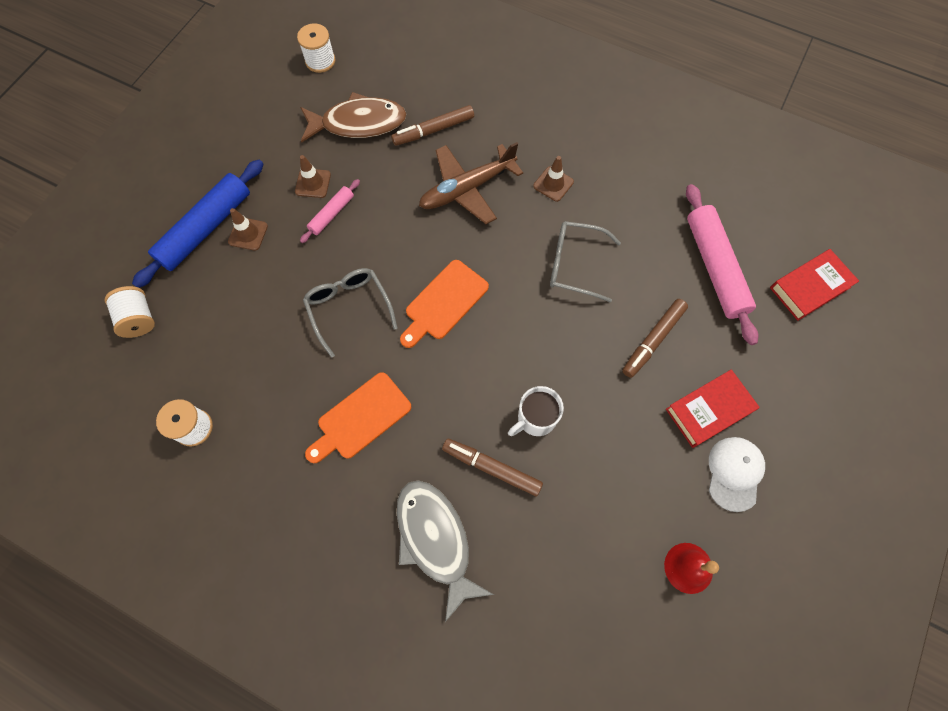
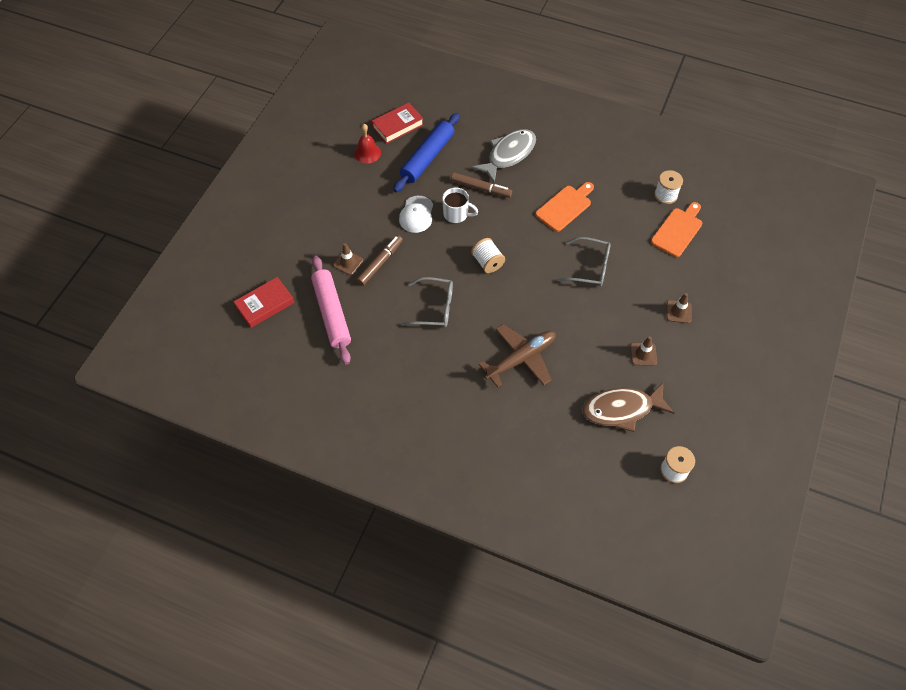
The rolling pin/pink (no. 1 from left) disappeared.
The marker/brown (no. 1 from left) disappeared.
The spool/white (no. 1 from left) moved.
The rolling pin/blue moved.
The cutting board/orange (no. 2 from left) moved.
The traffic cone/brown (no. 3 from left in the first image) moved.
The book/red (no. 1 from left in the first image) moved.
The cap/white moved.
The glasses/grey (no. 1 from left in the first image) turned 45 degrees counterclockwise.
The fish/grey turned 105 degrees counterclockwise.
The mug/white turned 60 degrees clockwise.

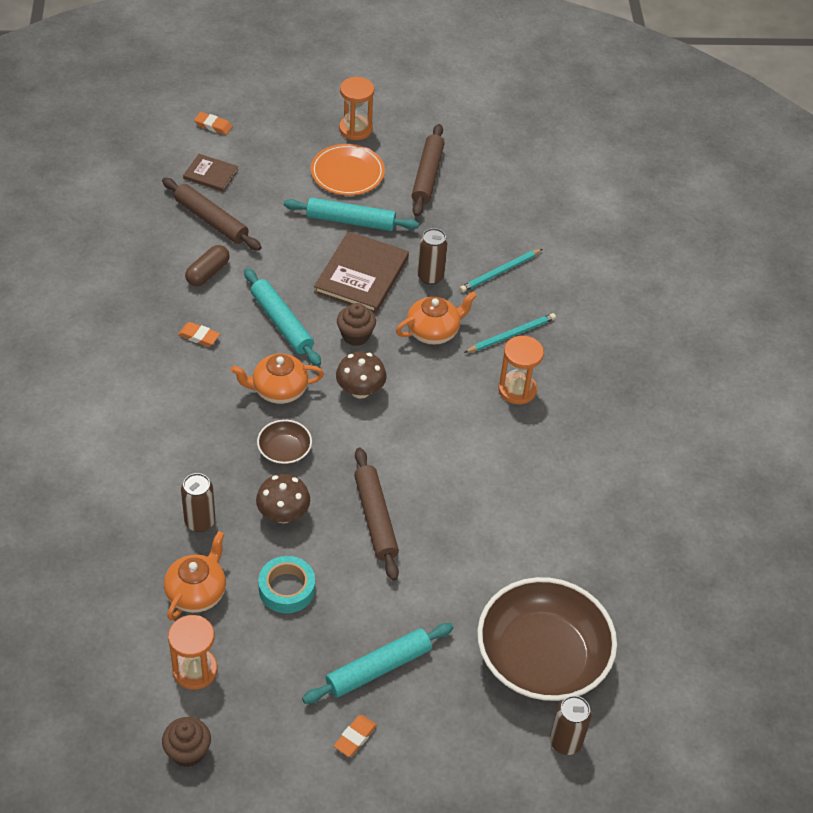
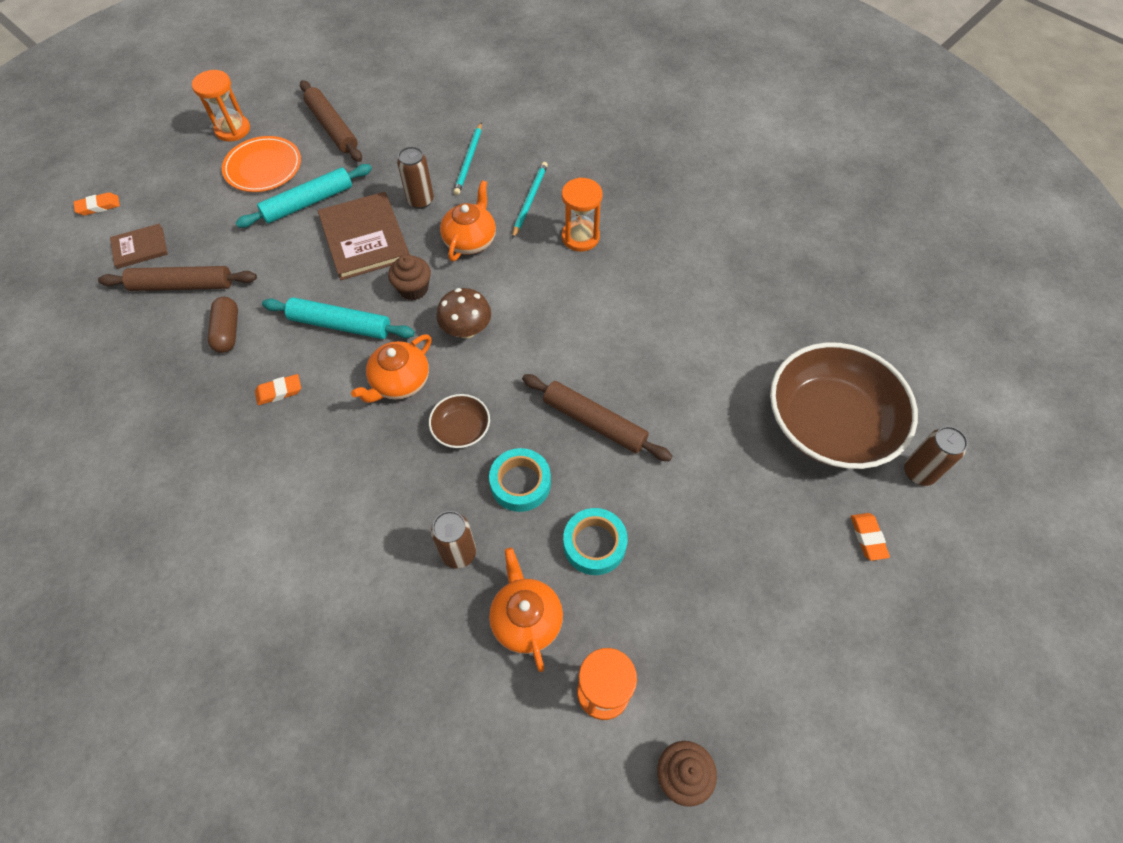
The rolling pin/turquoise (no. 3 from left) disappeared.
The eraser/orange (no. 3 from left) moved.
The mushroom/brown (no. 1 from left) was replaced by the tape/turquoise (no. 1 from left).

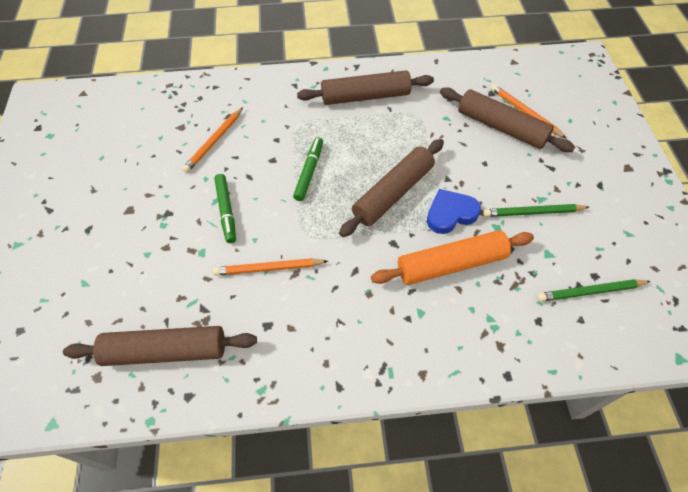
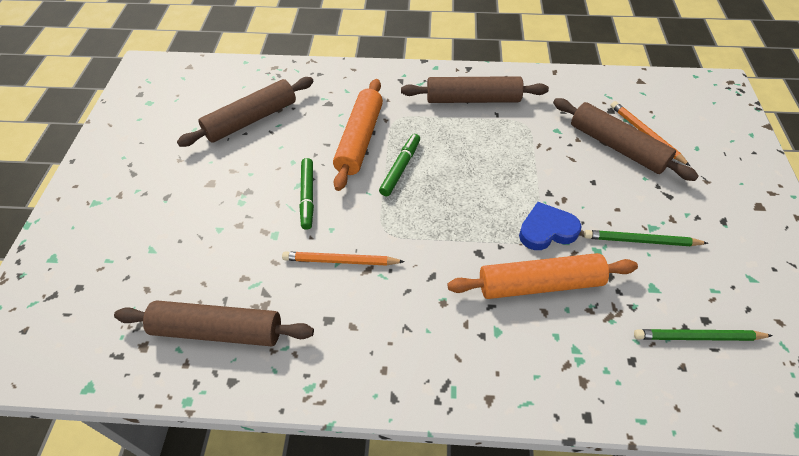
The pencil/orange (no. 1 from left) disappeared.
The rolling pin/orange (no. 1 from left) appeared.
The rolling pin/brown (no. 3 from left in the first image) moved.

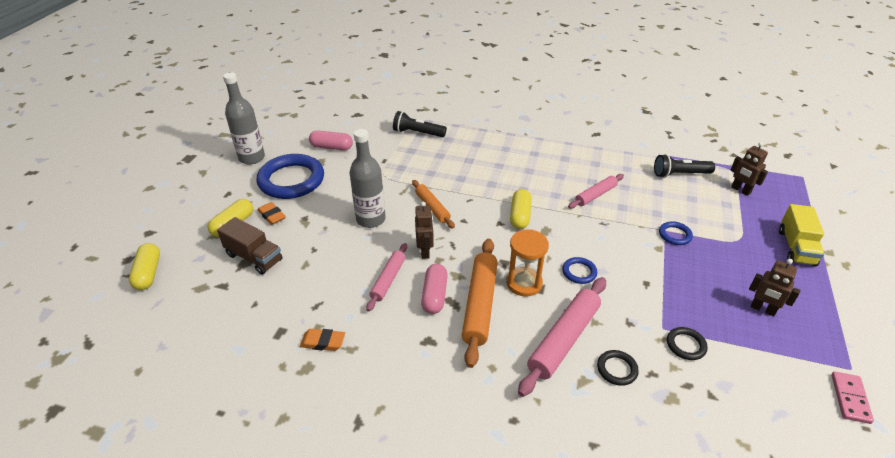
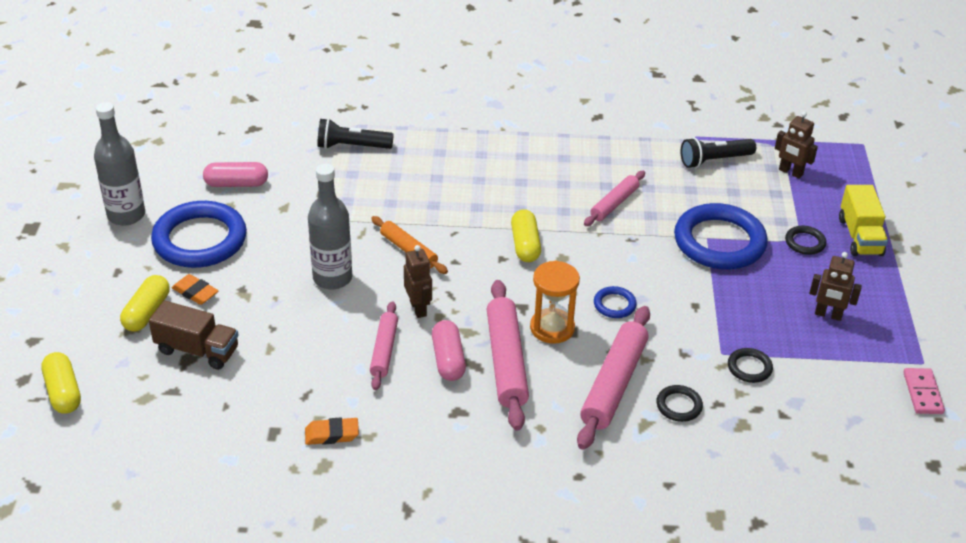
The ring/black (no. 3 from left) appeared.
The rolling pin/orange (no. 2 from left) became the rolling pin/pink (no. 2 from left).
The ring/blue (no. 3 from left) changed to 2.27 times the size.

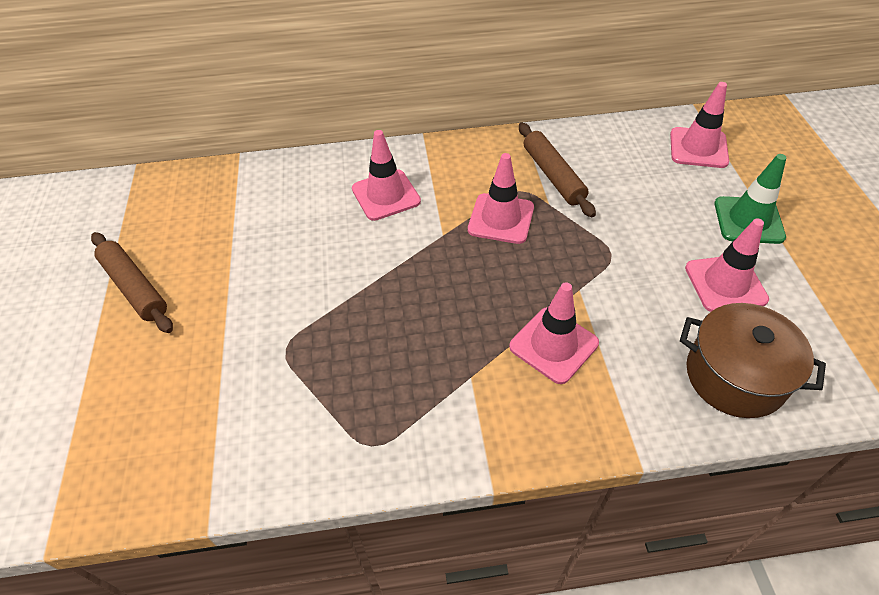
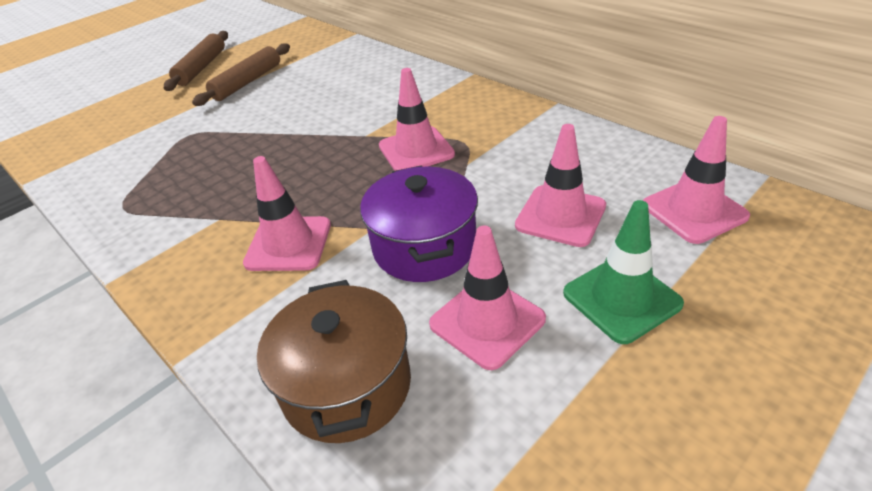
The pot/purple appeared.
The traffic cone/pink (no. 1 from left in the first image) moved.
The rolling pin/brown (no. 2 from left) moved.

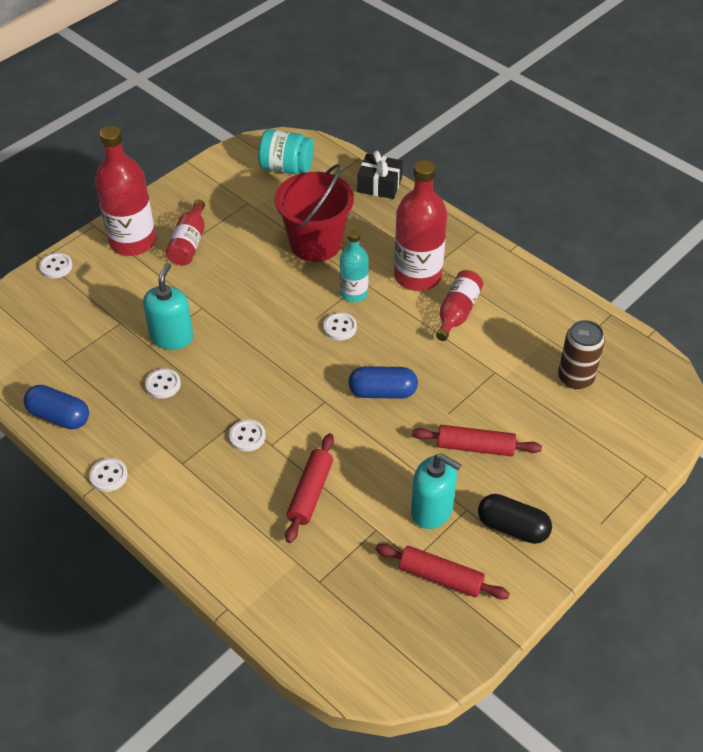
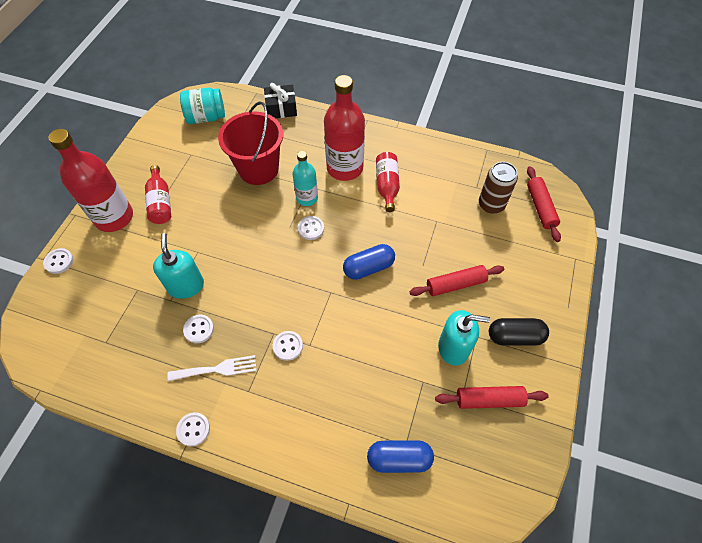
The fork/white appeared.
The capsule/blue (no. 1 from left in the first image) moved.
The rolling pin/red (no. 1 from left in the first image) moved.

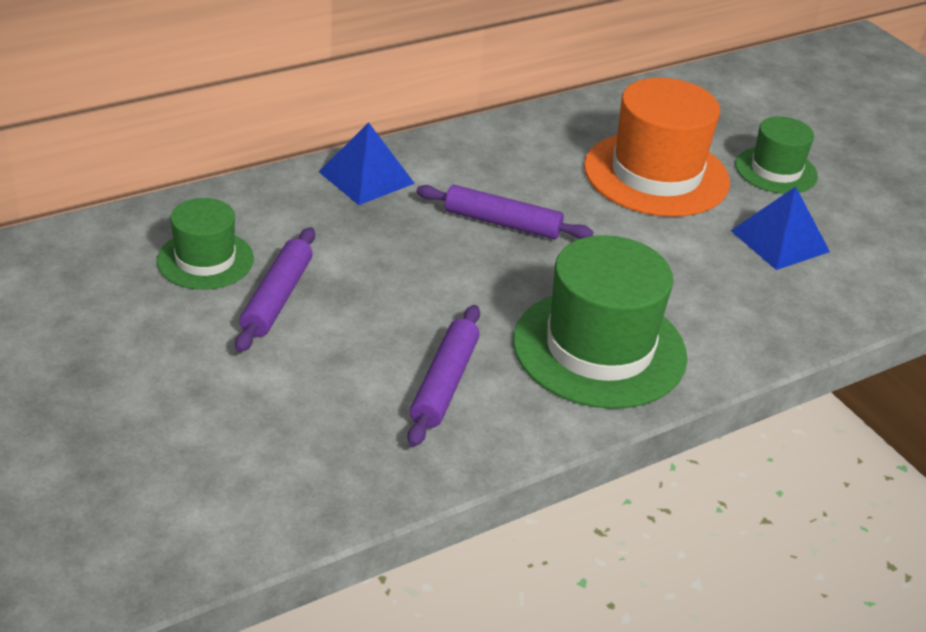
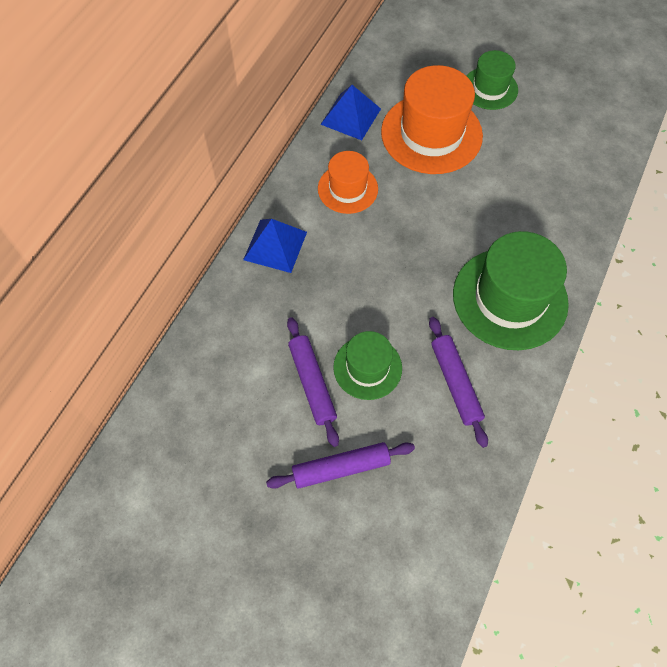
The hat/orange (no. 1 from left) appeared.
The hat/green (no. 1 from left) moved.
The rolling pin/purple (no. 3 from left in the first image) moved.
The pyramid/blue (no. 2 from left) moved.

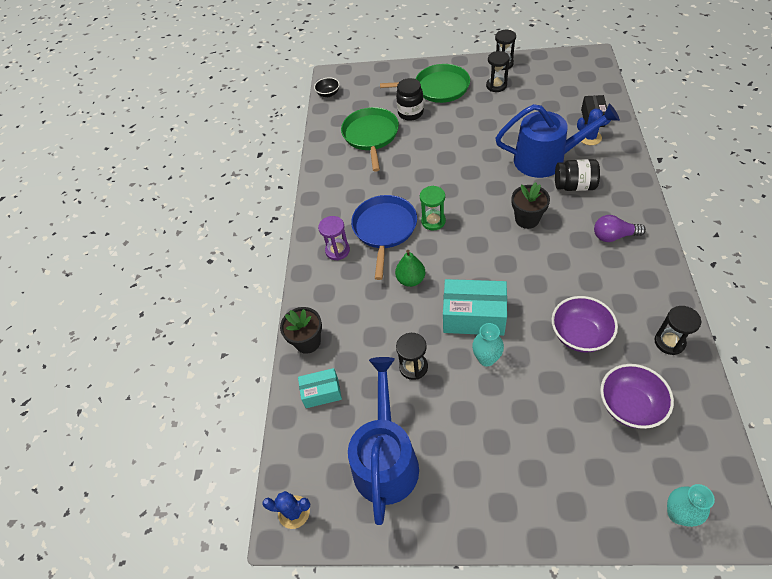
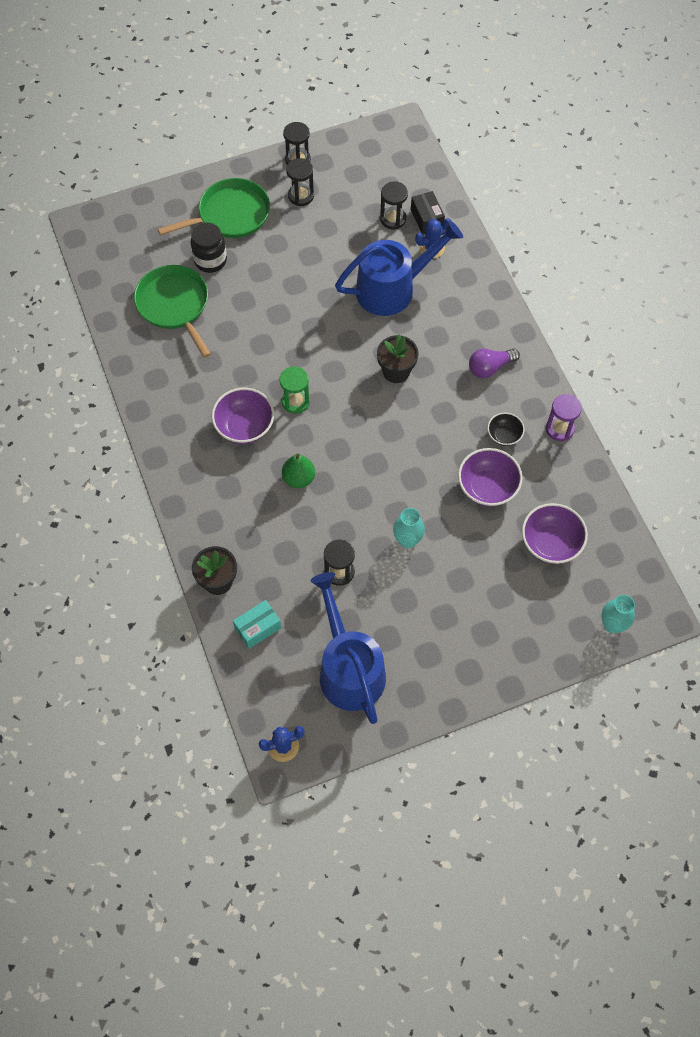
The box/turquoise (no. 2 from left) disappeared.
The jar/black (no. 2 from left) disappeared.
The bowl/black moved.
The hourglass/purple moved.
The hourglass/black (no. 4 from left) moved.
The pan/blue was replaced by the bowl/purple (no. 1 from left).

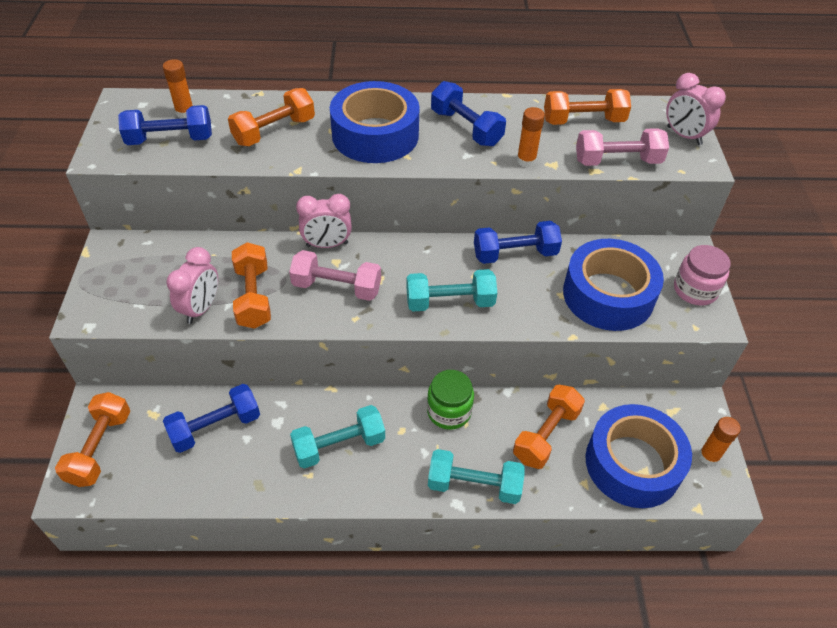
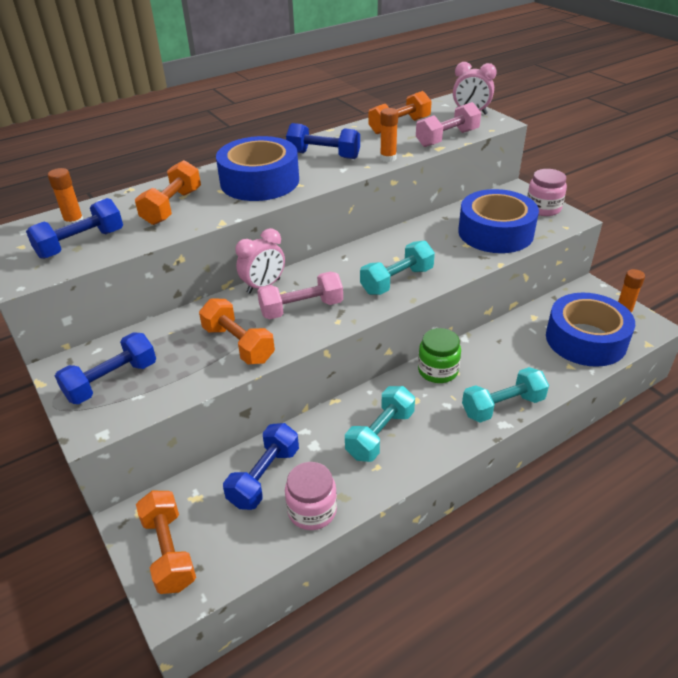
The clock/pink (no. 1 from left) disappeared.
The dumbbell/orange (no. 4 from left) disappeared.
The jar/pink (no. 1 from left) appeared.
The dumbbell/blue (no. 4 from left in the first image) moved.

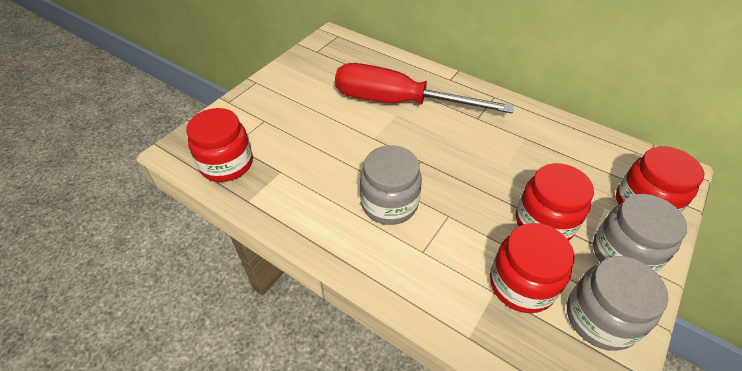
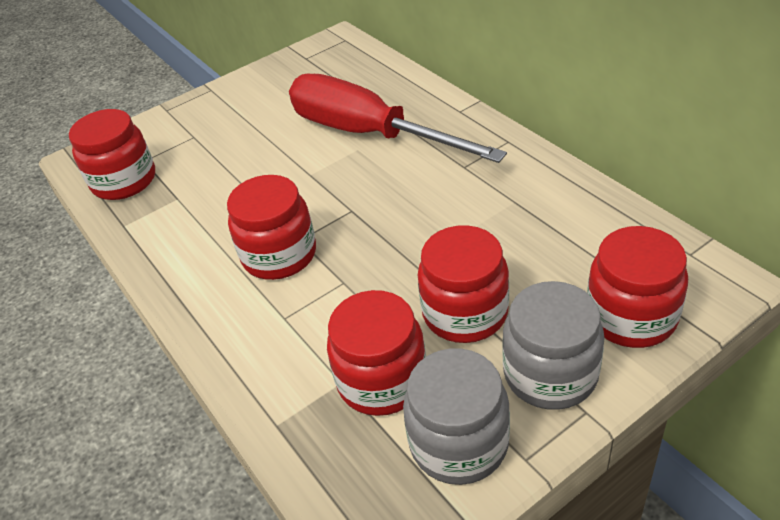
The jar/grey (no. 1 from left) became the jar/red (no. 2 from left).

